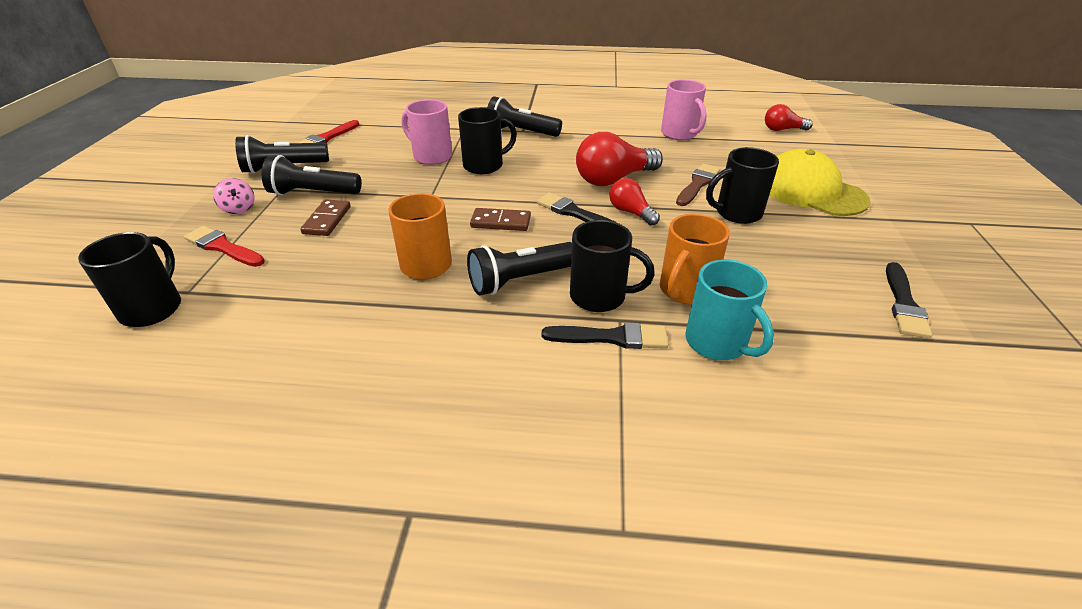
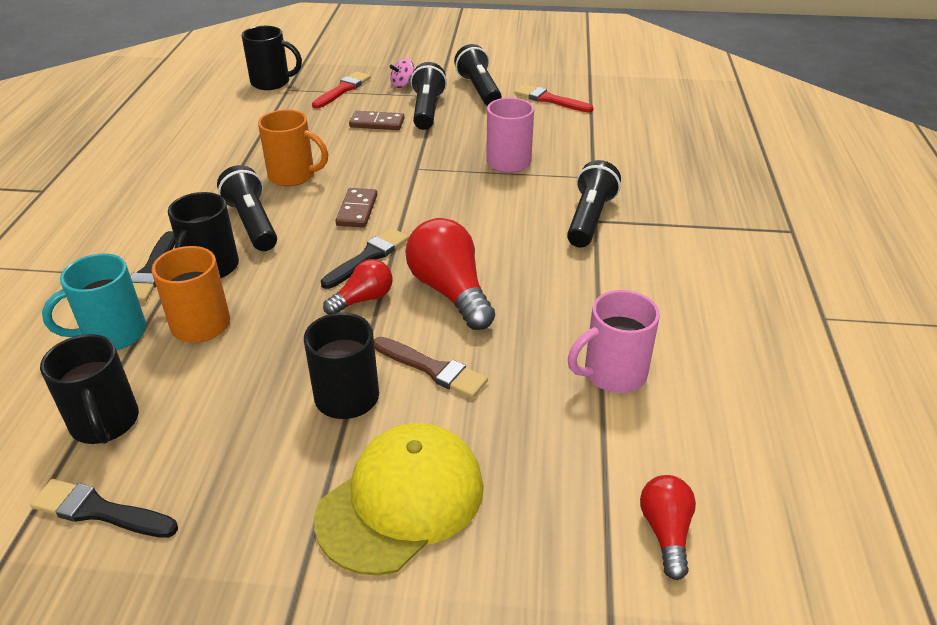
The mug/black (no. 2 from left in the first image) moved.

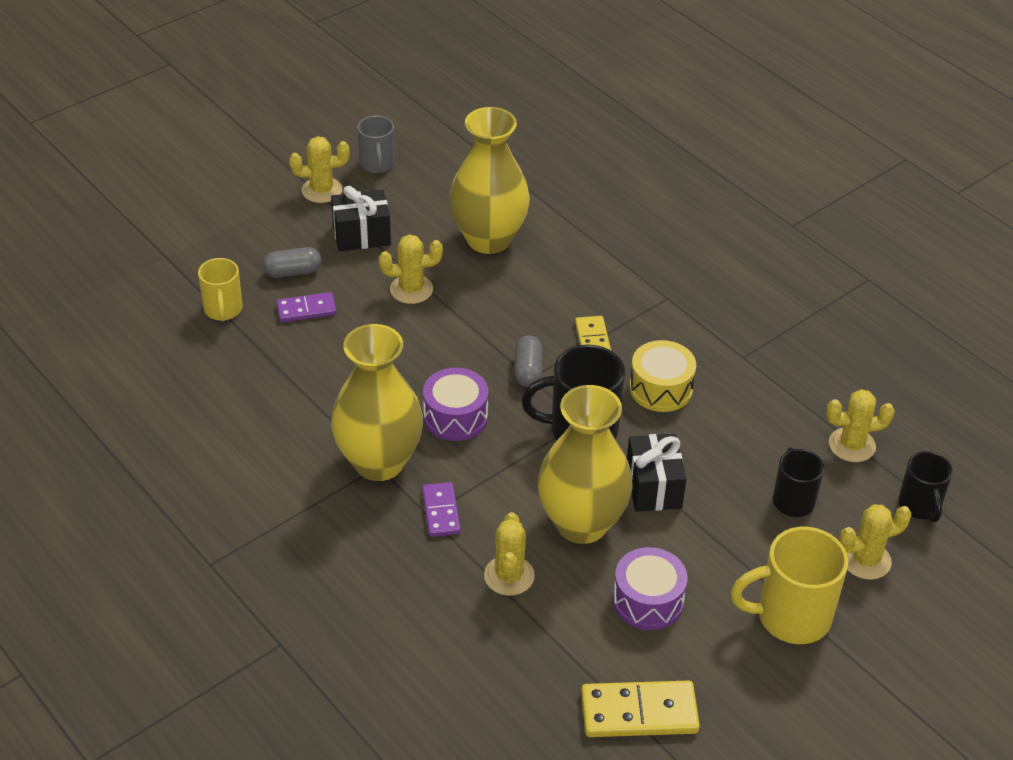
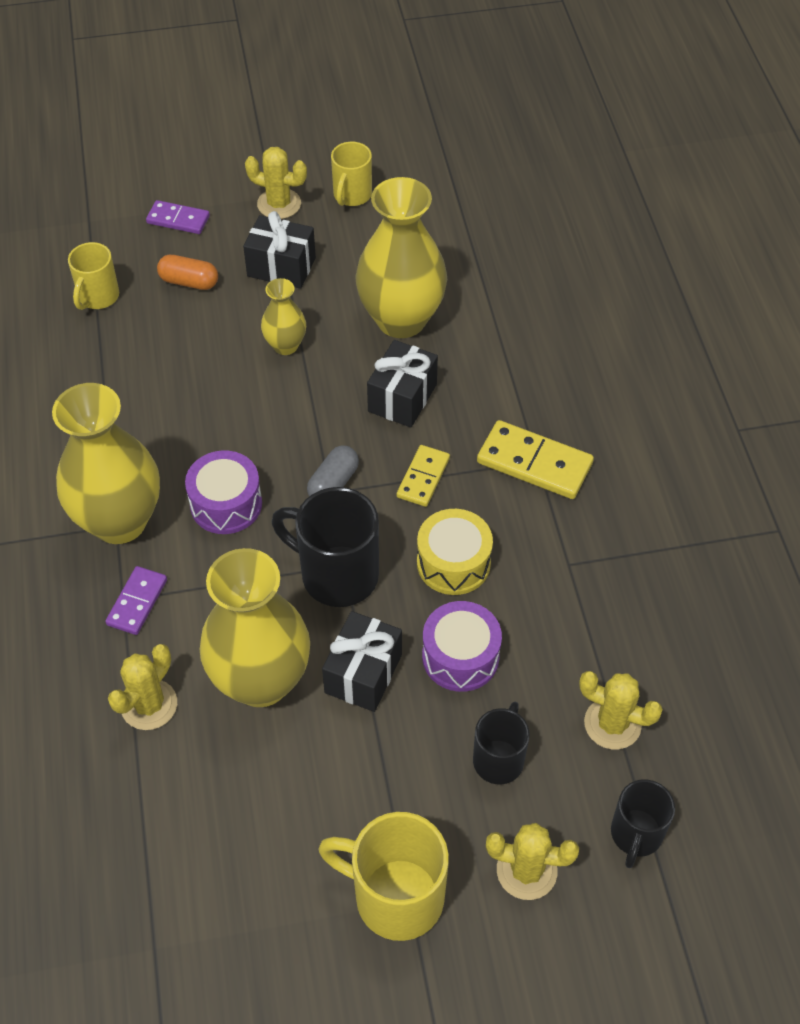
The gift/black (no. 3 from left) appeared.
The domino/purple (no. 1 from left in the first image) moved.
The domino/yellow (no. 2 from left) moved.
The drum/purple (no. 2 from left) moved.
The cactus/yellow (no. 2 from left) was replaced by the vase/yellow (no. 3 from left).
The capsule/grey (no. 1 from left) became the capsule/orange.
The mug/grey became the mug/yellow (no. 2 from left).

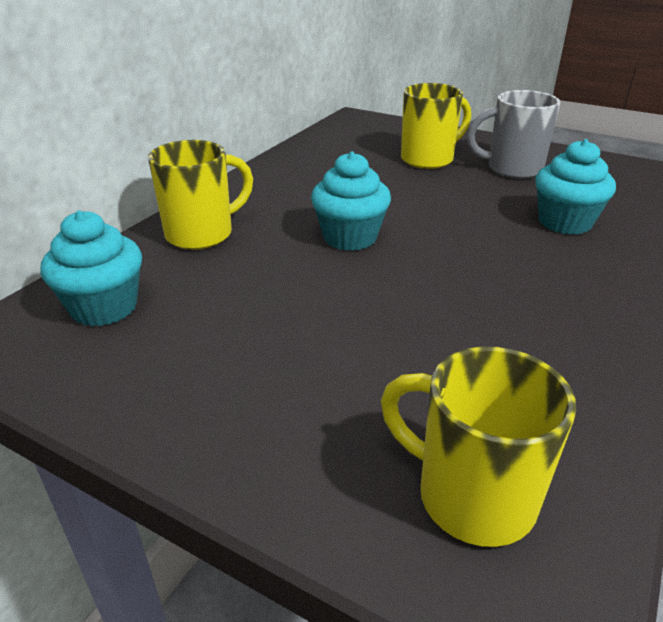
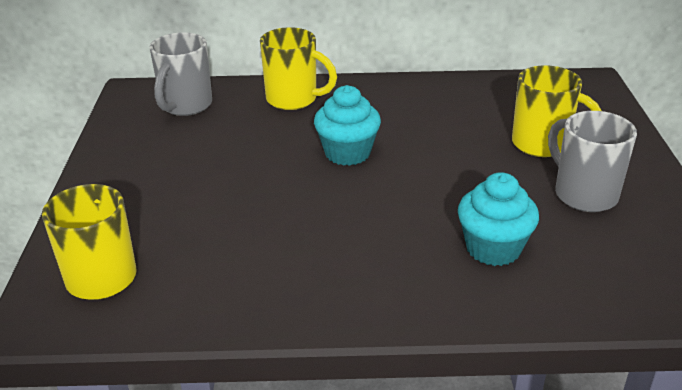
The cupcake/turquoise (no. 1 from left) was replaced by the mug/grey (no. 1 from left).

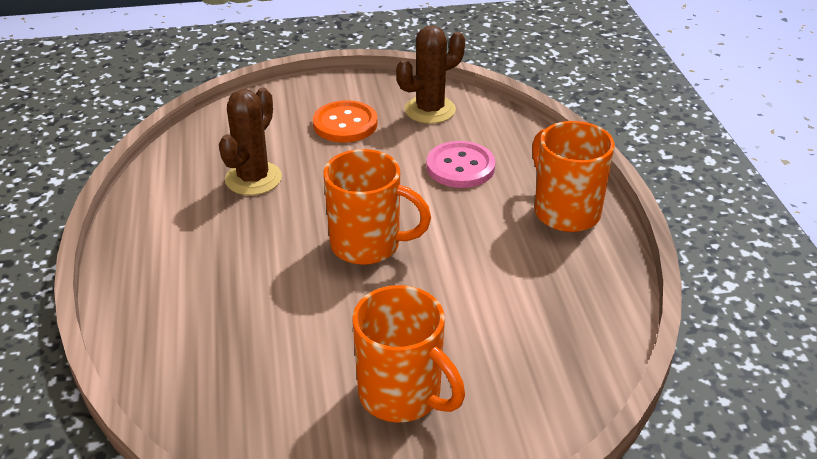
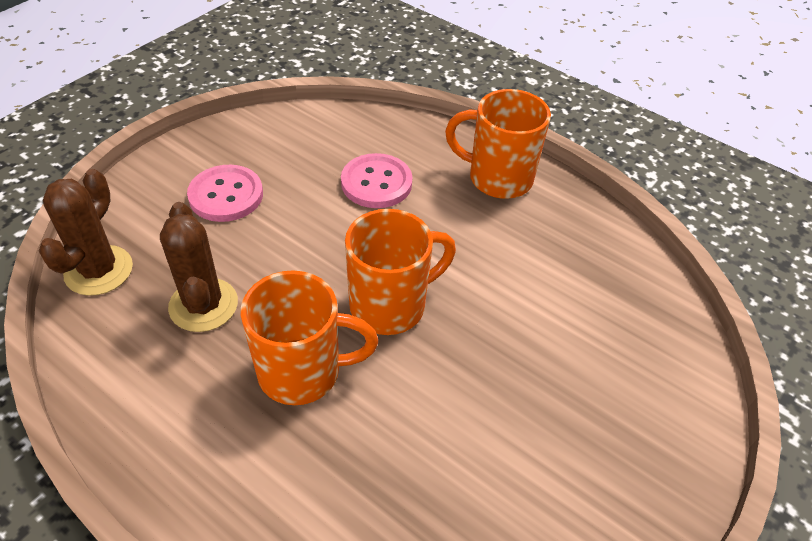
The mug/orange (no. 2 from left in the first image) moved.
The cactus/brown (no. 2 from left in the first image) moved.
The button/orange became the button/pink (no. 1 from left).

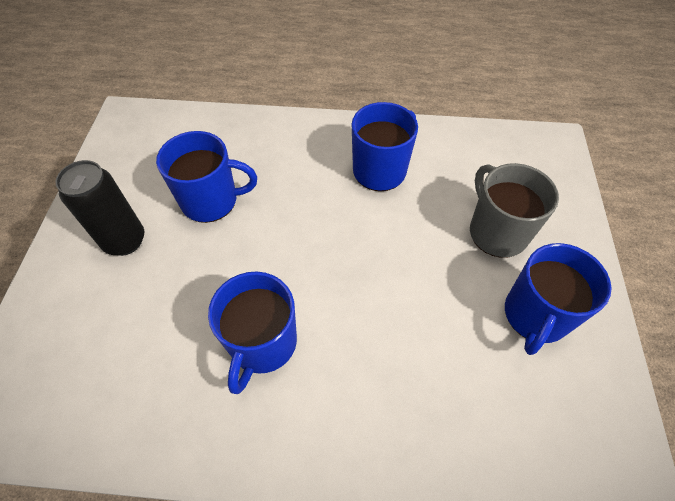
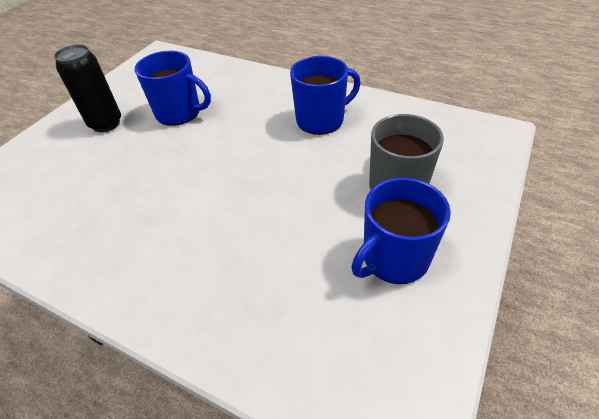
The mug/blue (no. 2 from left) disappeared.

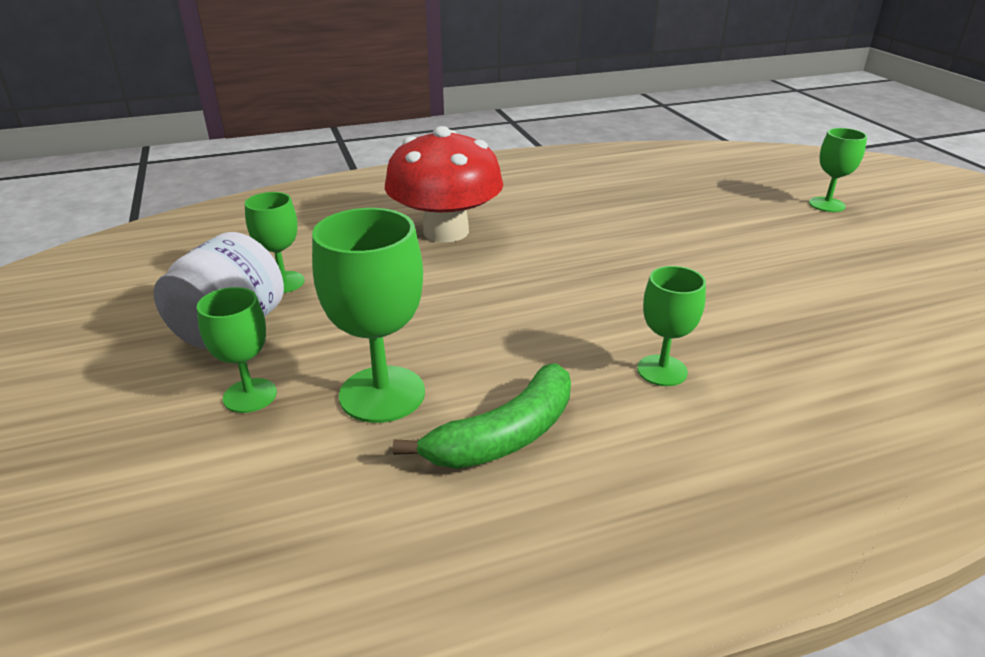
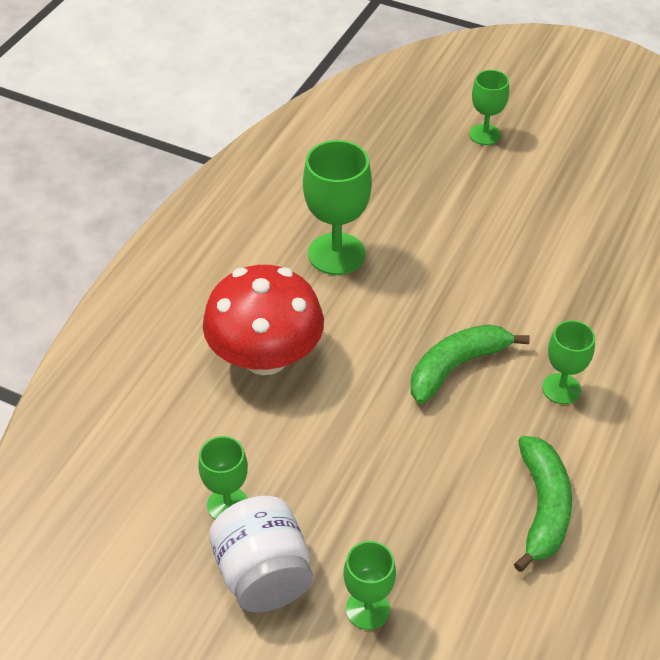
The banana/green (no. 1 from left) appeared.
The goblet/green (no. 3 from left in the first image) moved.

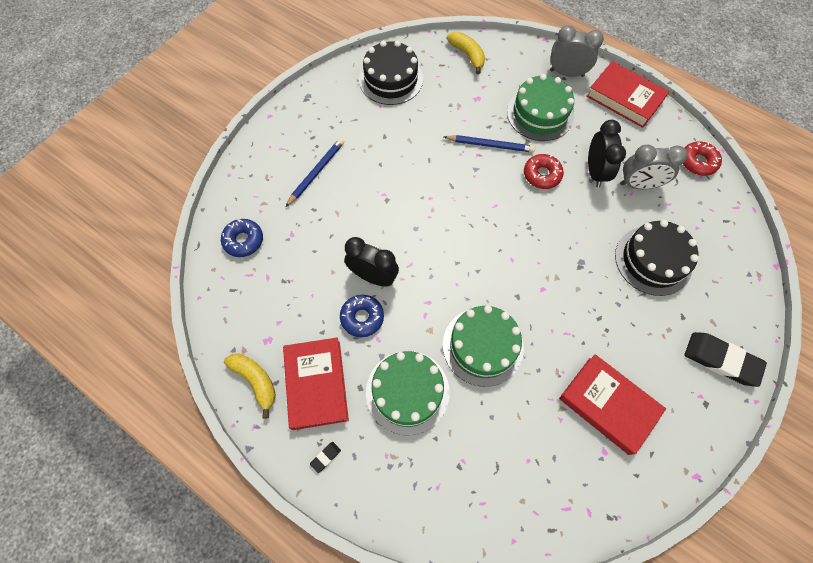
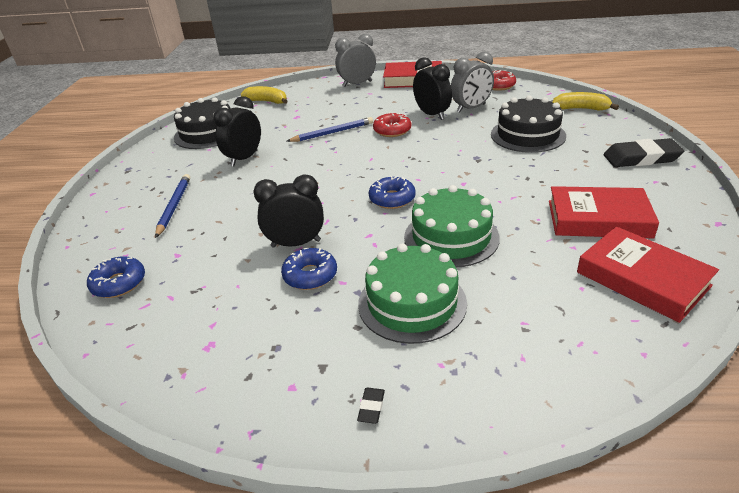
The cake/green (no. 3 from left) disappeared.
The clock/black (no. 1 from left) appeared.
The donut/blue (no. 3 from left) appeared.
The banana/yellow (no. 1 from left in the first image) moved.
The book/red (no. 1 from left in the first image) moved.

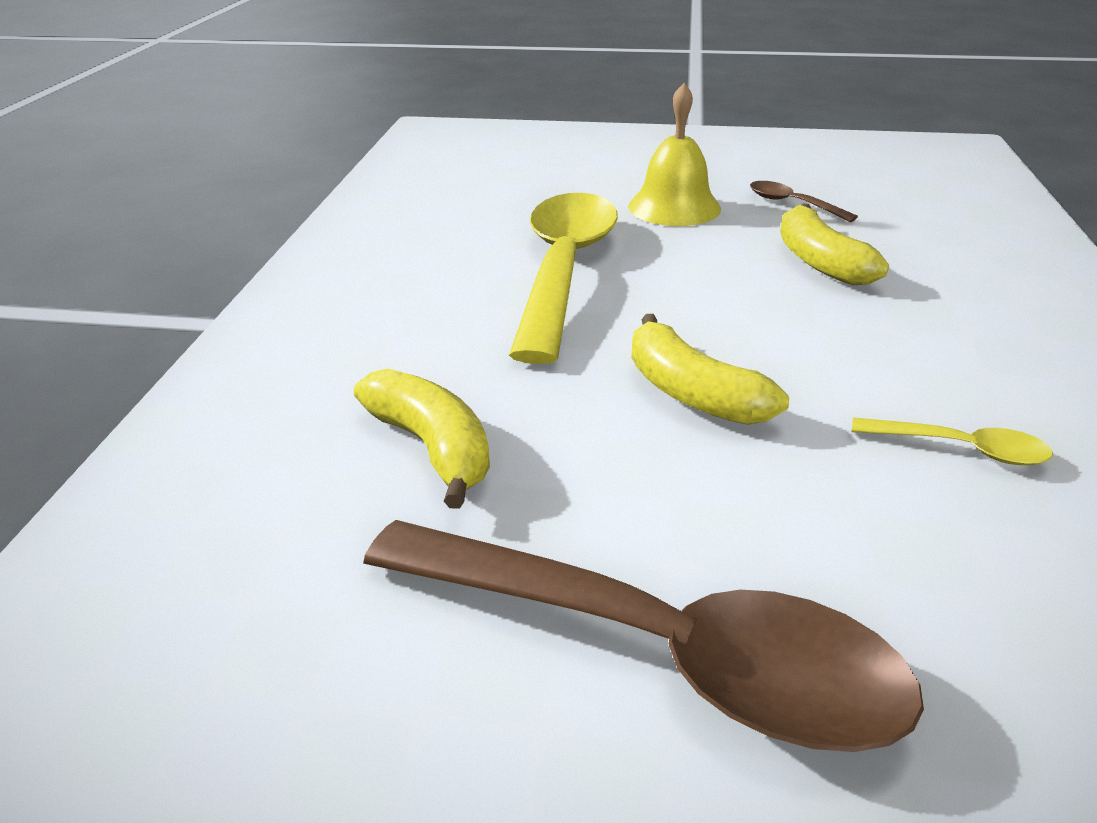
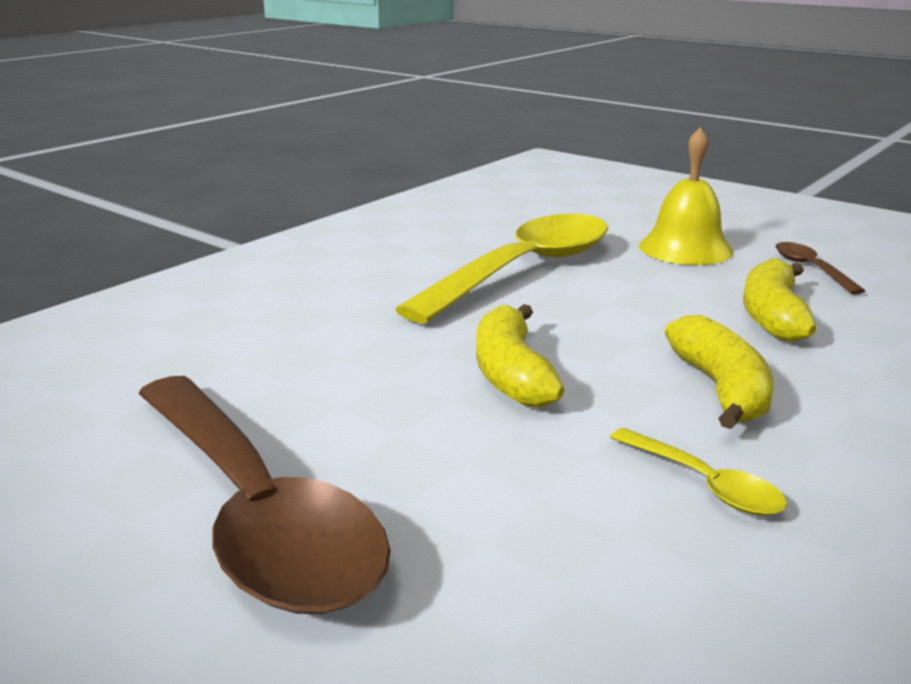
The banana/yellow (no. 1 from left in the first image) moved.

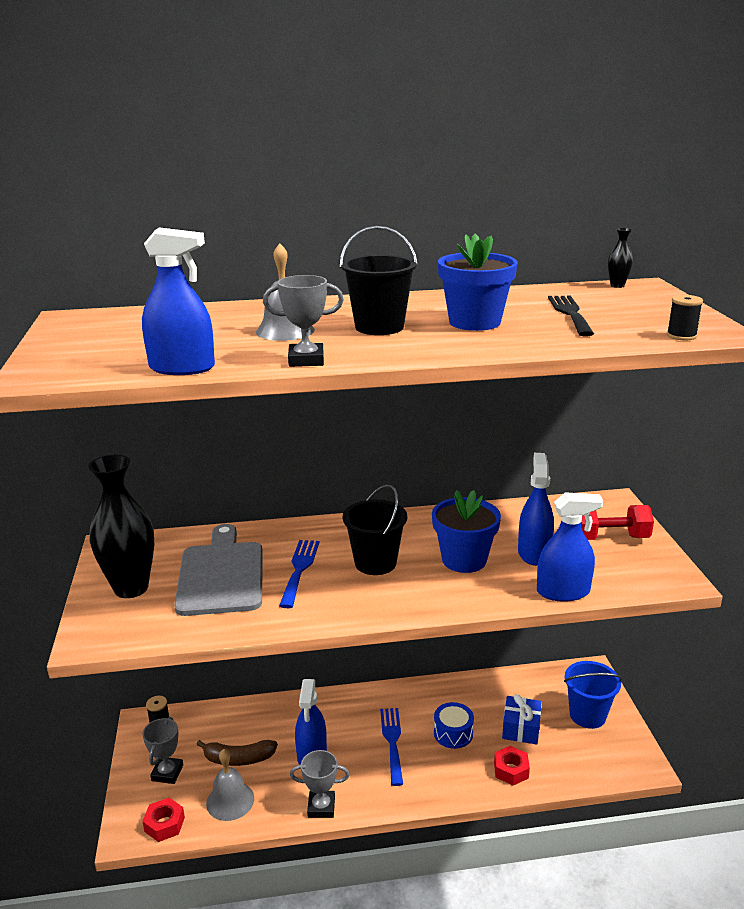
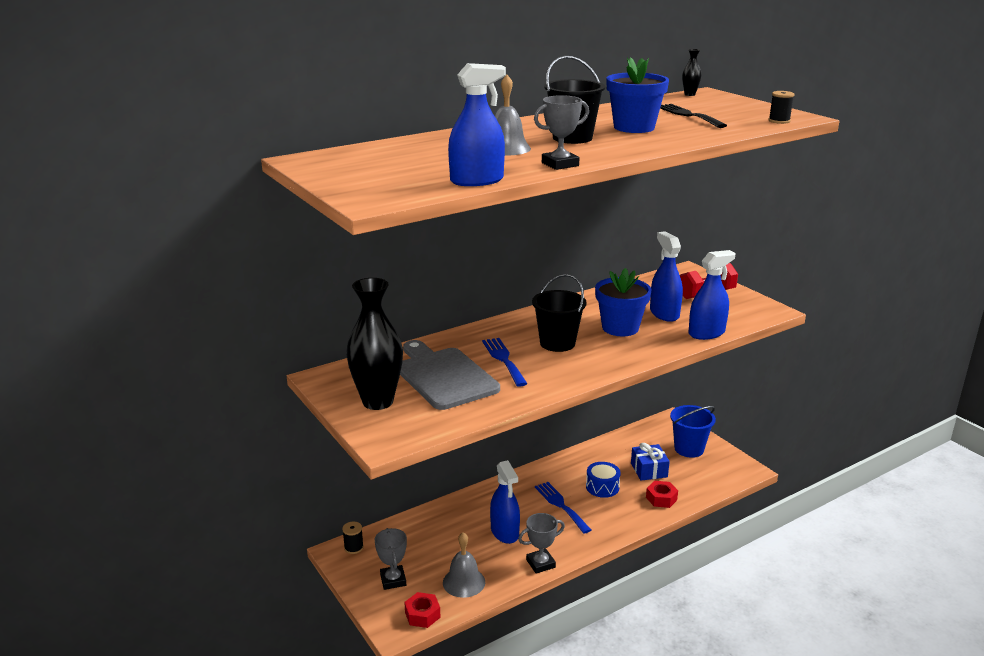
The banana/brown disappeared.

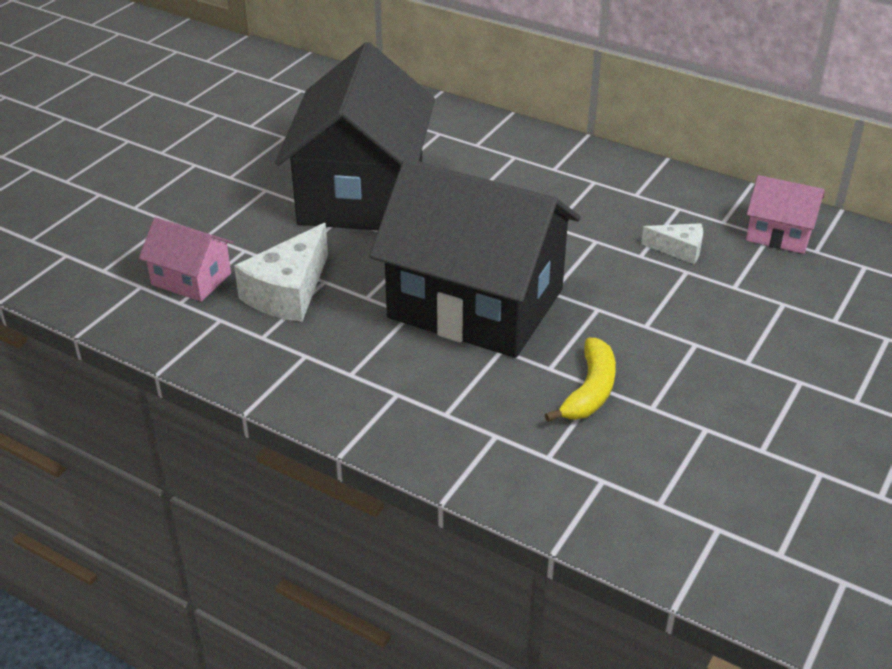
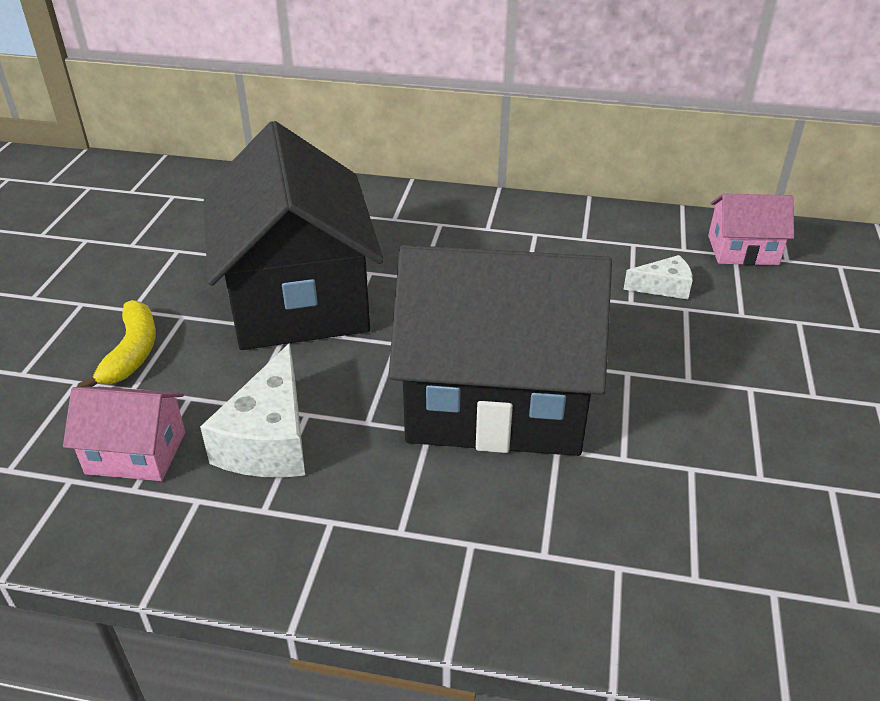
The banana/yellow moved.

